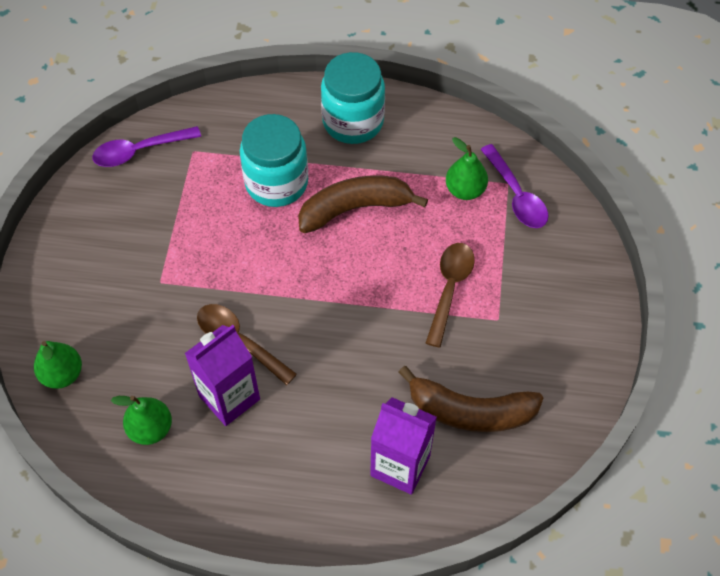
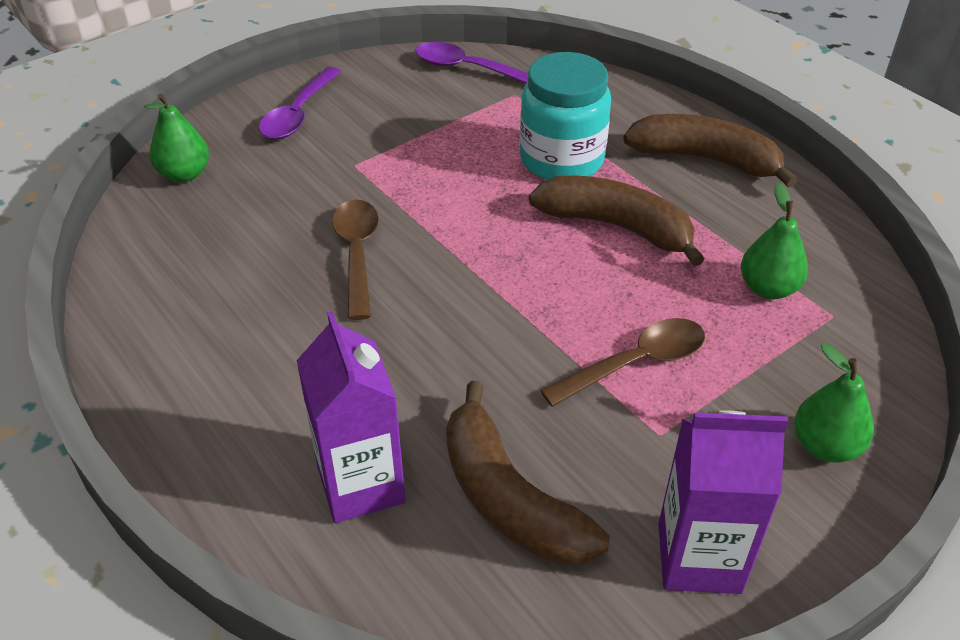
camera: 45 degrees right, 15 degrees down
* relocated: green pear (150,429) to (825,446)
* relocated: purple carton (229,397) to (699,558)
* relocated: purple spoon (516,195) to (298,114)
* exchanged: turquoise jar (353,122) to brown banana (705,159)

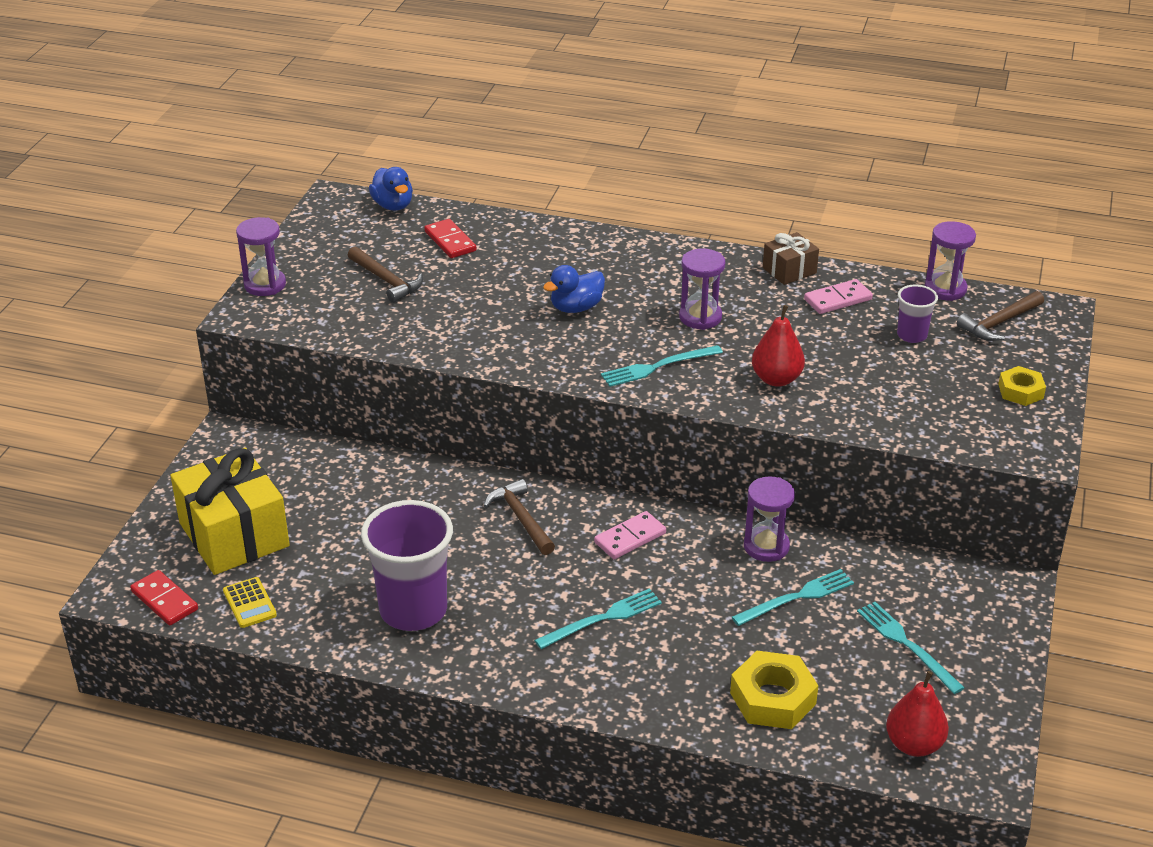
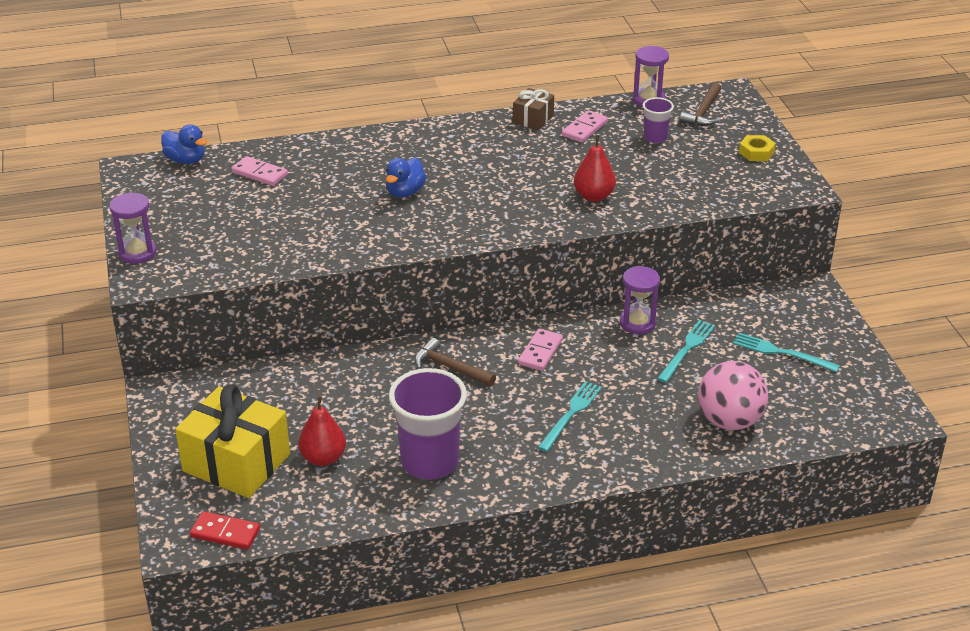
camera: 30 degrees left, 0 degrees up
* missing: yellow calculator (249,603)
* missing: brown hammer (386,280)
* missing: turquoise fork (657,367)
* missing: purple hourglass (700,317)
* relocated: red pear (914,745) to (323,458)
* exchanged: yellow nut (773,698) to pink ball (729,421)
* colour: red domino (450,241) to pink domino (260,173)

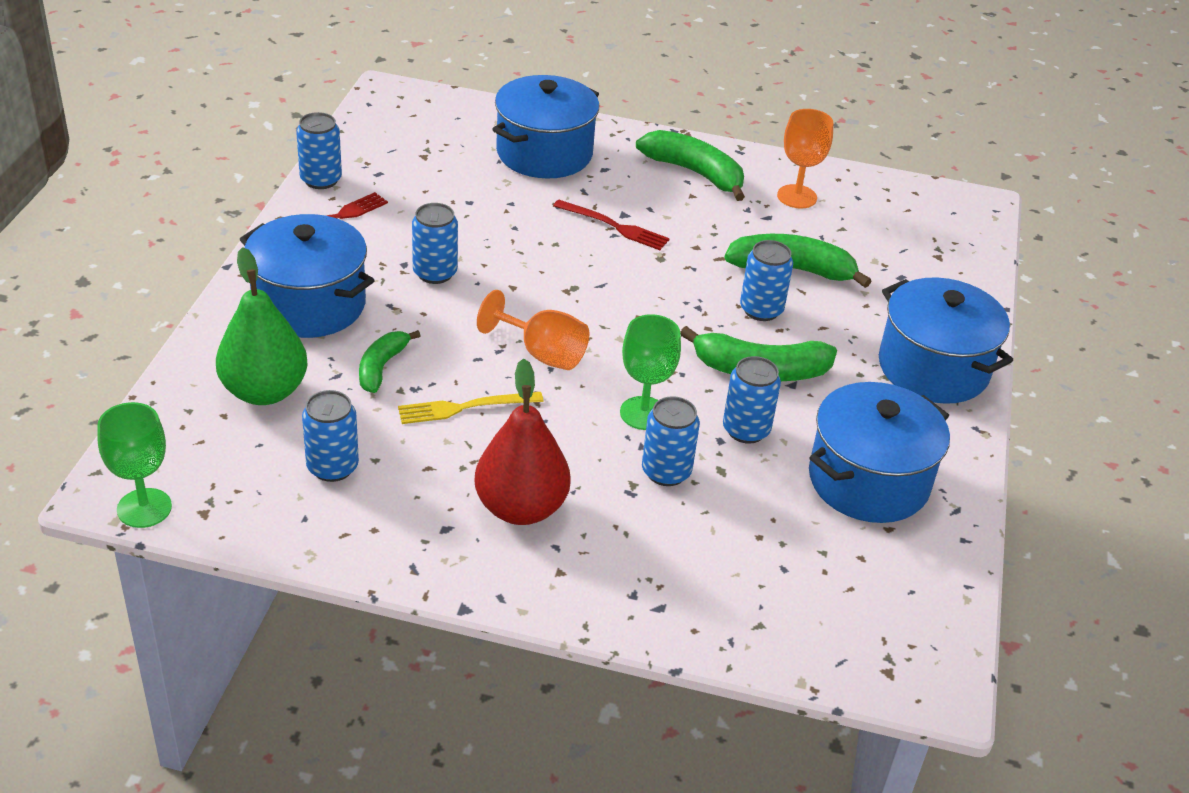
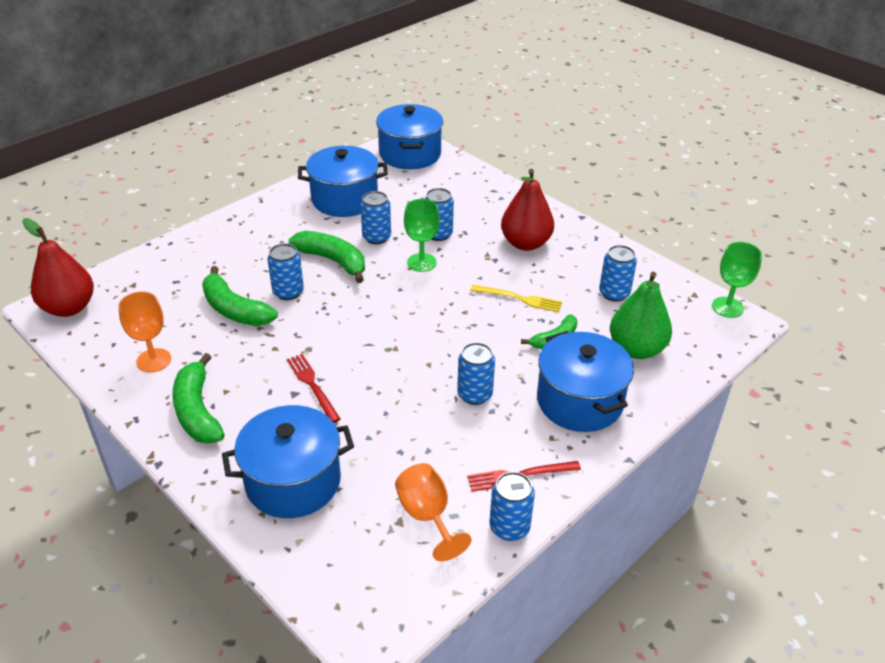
camera: 145 degrees left, 0 degrees up
* appeared: red pear (69,308)
* relocated: orange goblet (542,353) to (427,516)
* relocated: blue pot (933,368) to (410,154)

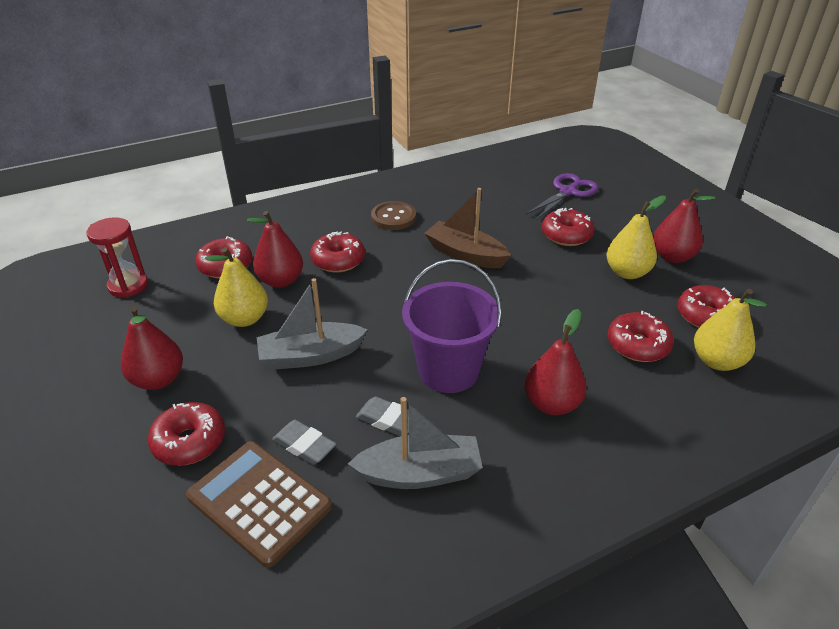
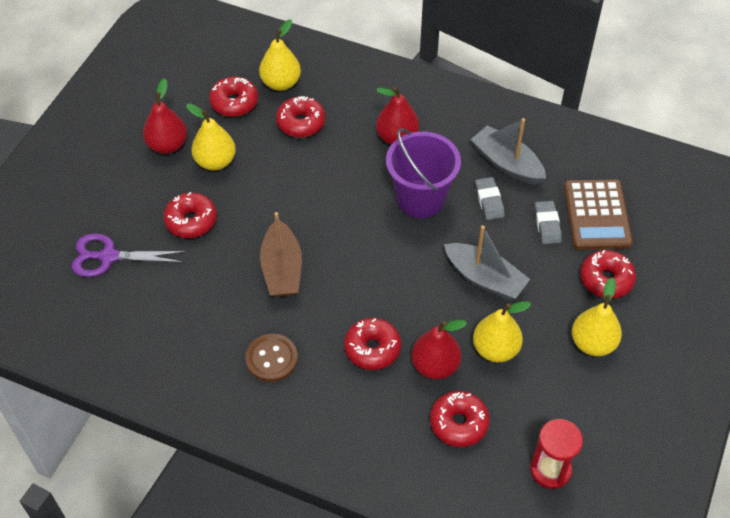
camera: 130 degrees left, 15 degrees up
* colour: red pear (158,379) to yellow pear (592,343)

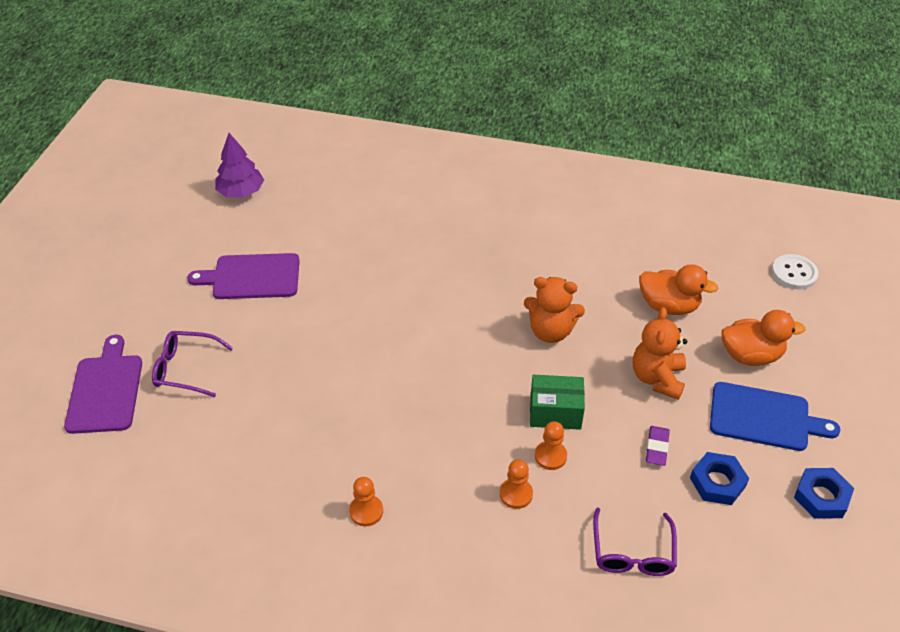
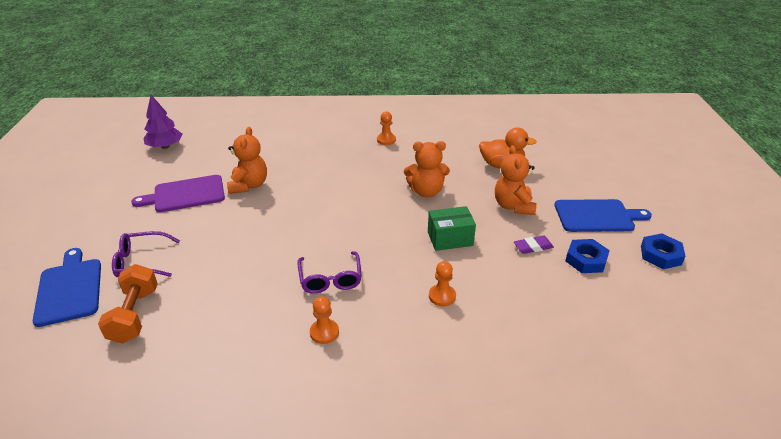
camera: 15 degrees left, 10 degrees down
* missing: orange duck (751,355)
* missing: white button (794,273)
* appeared: orange dumbbell (134,315)
* appeared: orange teddy bear (249,185)
* relocated: orange pawn (550,456) to (386,140)
* relocated: purple glasses (632,553) to (330,279)
* colour: purple cutting board (105,390) to blue cutting board (69,289)
* spun: purple eraser (657,448) = (533,247) 75 degrees clockwise

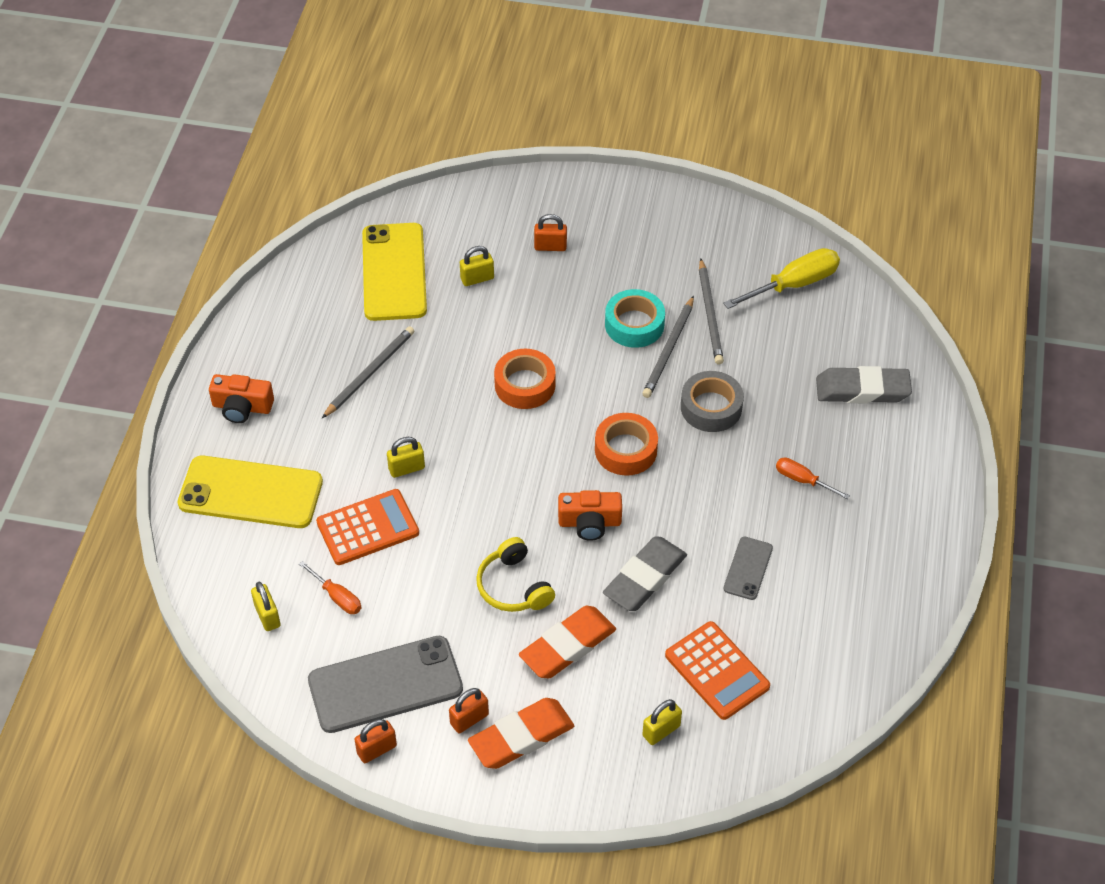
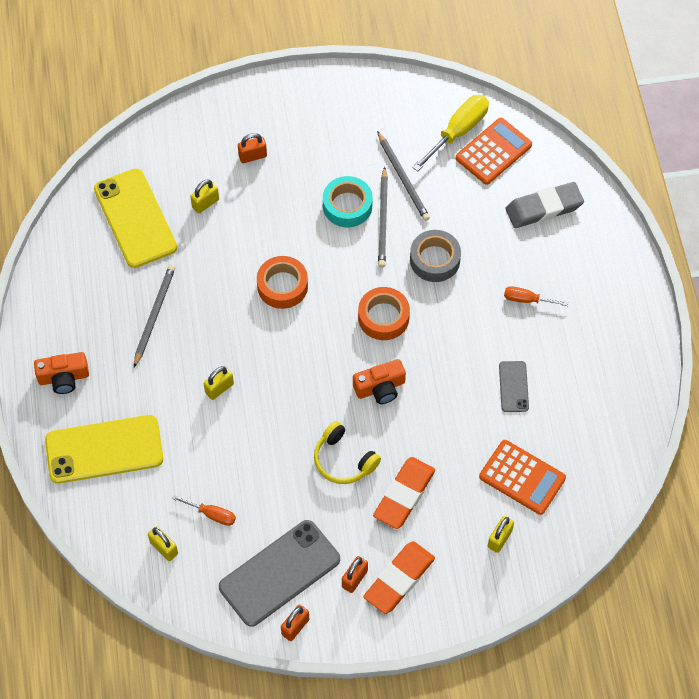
camera: 20 degrees left, 10 degrees up
* missing: grey eraser (645,578)
* relocated: orange calculator (368,528) to (493,151)

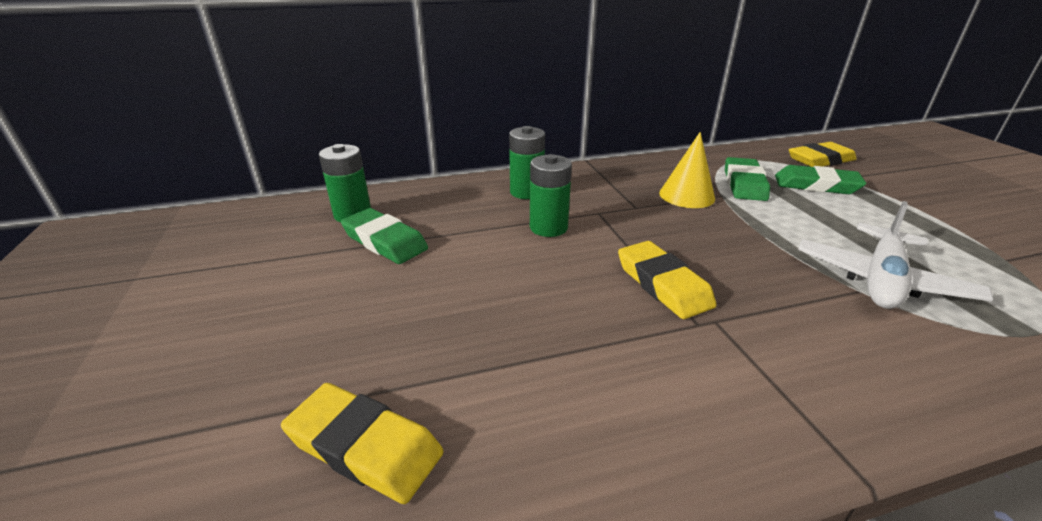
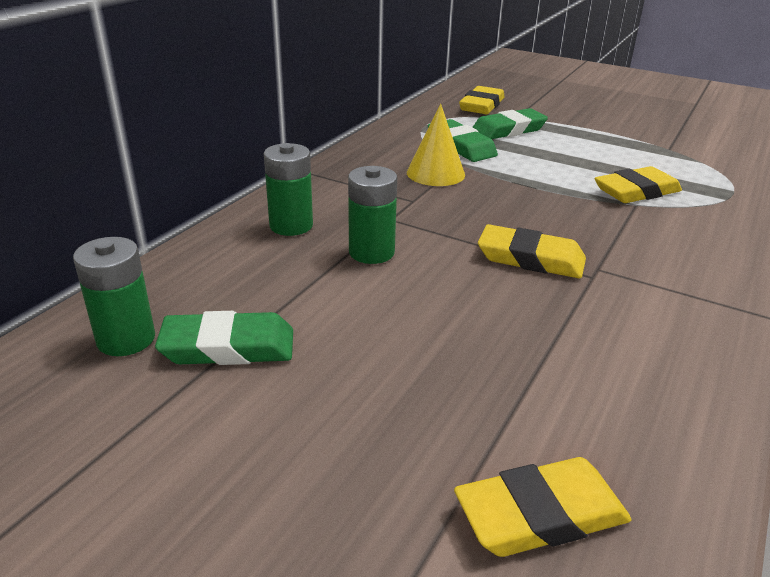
camera: 45 degrees left, 0 degrees up
* exchanged: white plane (881,280) to yellow eraser (636,191)

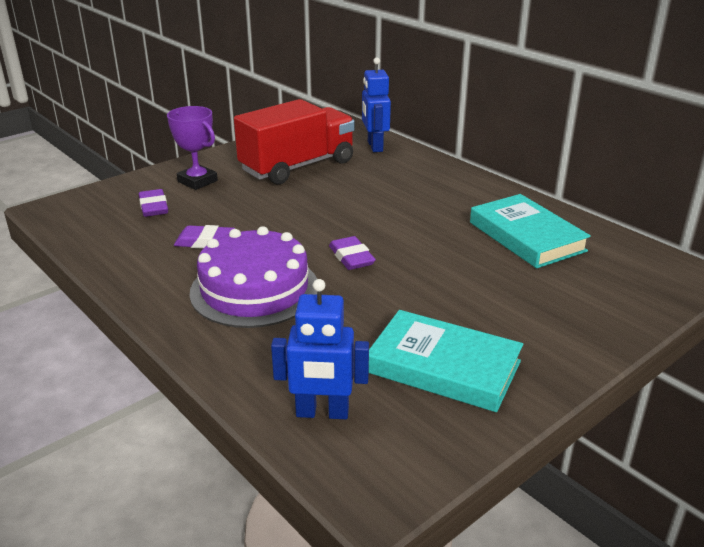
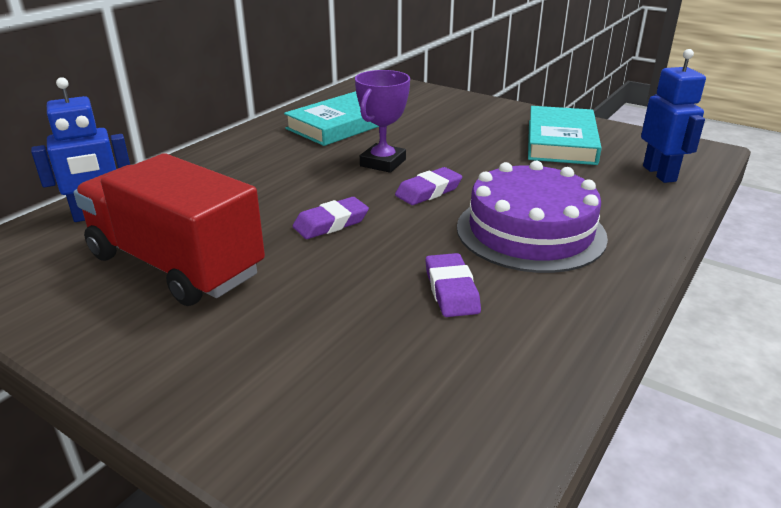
camera: 105 degrees left, 0 degrees up
* relocated: purple eraser (153,207) to (331,223)
* relocated: purple trophy (197,181) to (383,163)

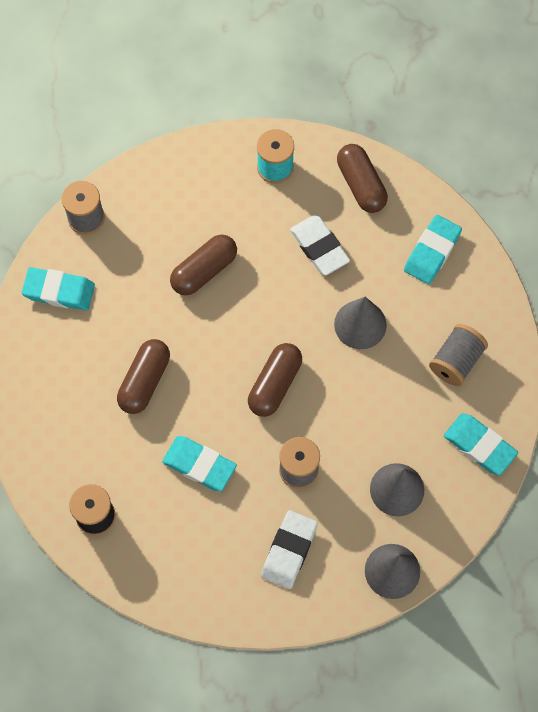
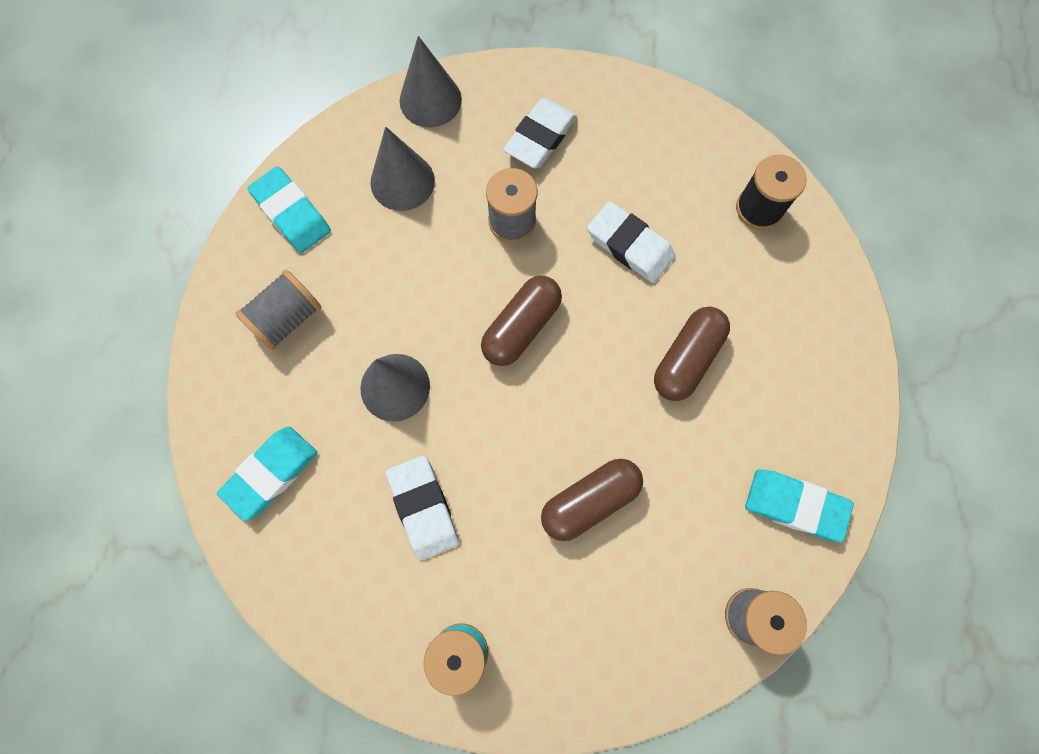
camera: 170 degrees left, 5 degrees up
* missing: brown capsule (361,185)
* colour: turquoise eraser (199,465) to white eraser (630,245)

